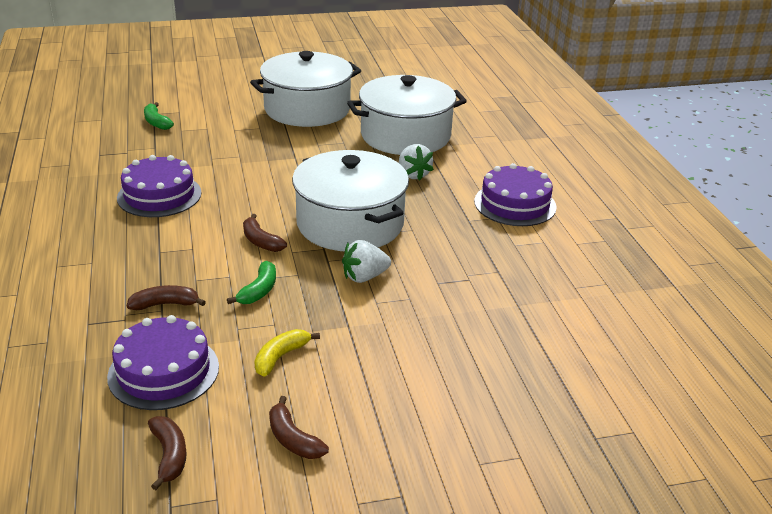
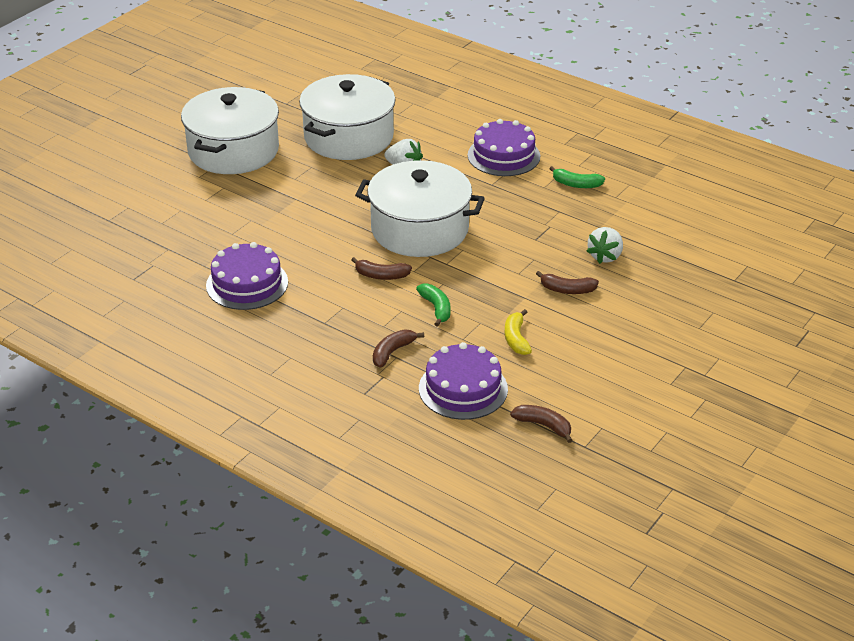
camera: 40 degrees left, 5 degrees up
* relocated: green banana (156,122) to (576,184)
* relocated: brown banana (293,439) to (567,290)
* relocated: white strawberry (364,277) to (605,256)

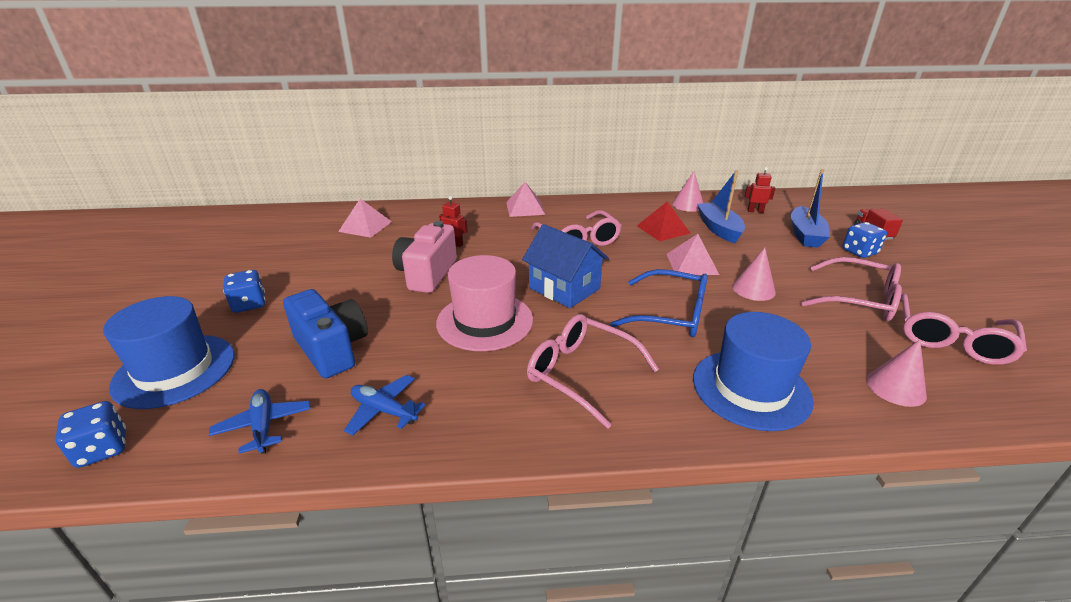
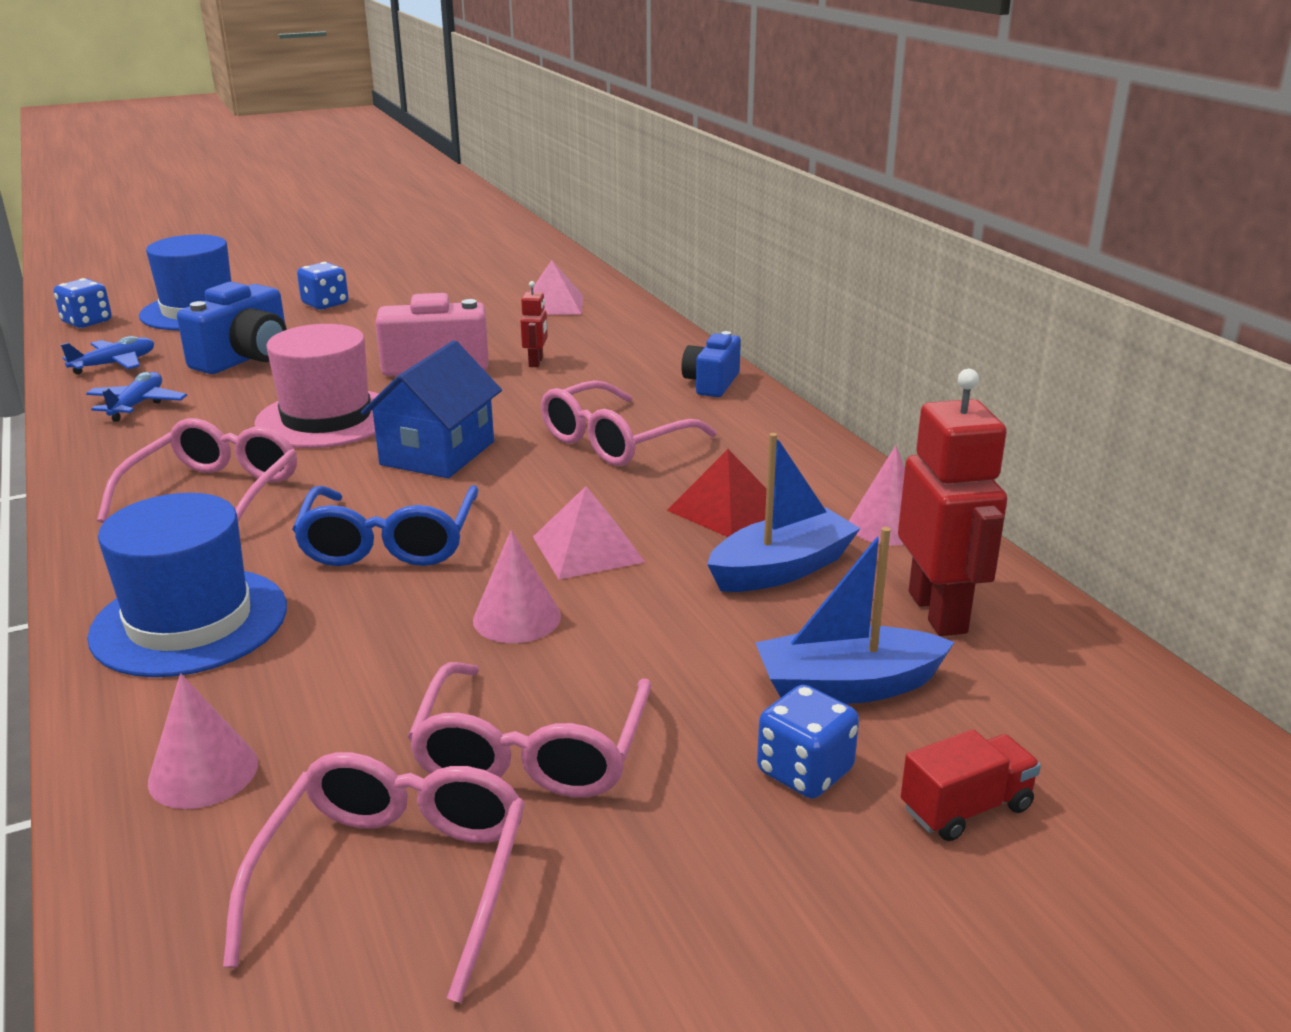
camera: 70 degrees right, 5 degrees down
* exchanged: pink pyramid (525,208) to blue camera (711,383)
* spun: pink glasses (951,340) = (395,878) 90 degrees clockwise
* size: red robot (755,211) = (938,612) x2.07

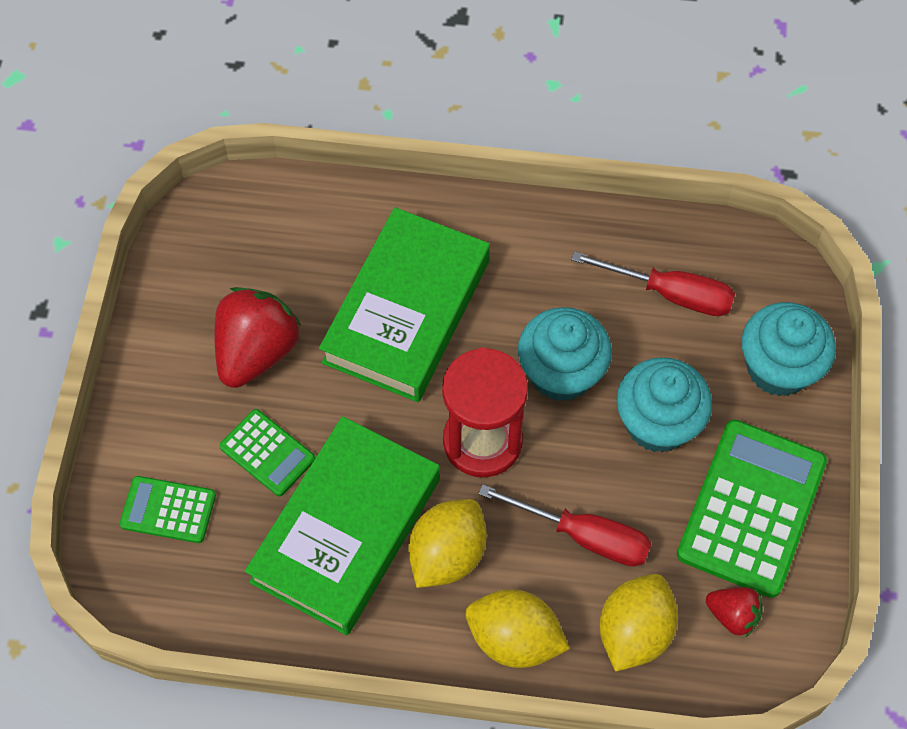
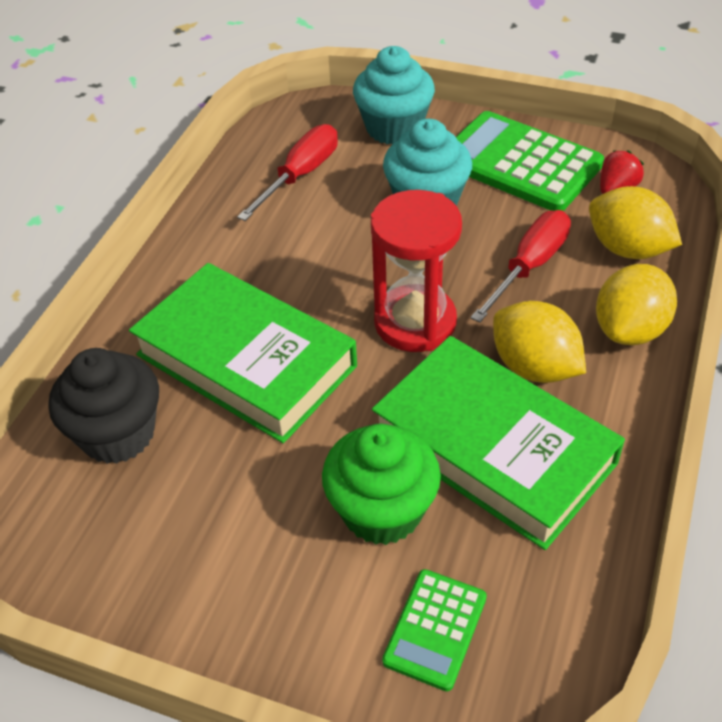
camera: 75 degrees left, 15 degrees down
* missing: red strawberry (257,351)
* missing: turquoise cupcake (561,373)
* appeared: black cupcake (118,434)
* exchanged: green calculator (267,453) to green cupcake (382,511)

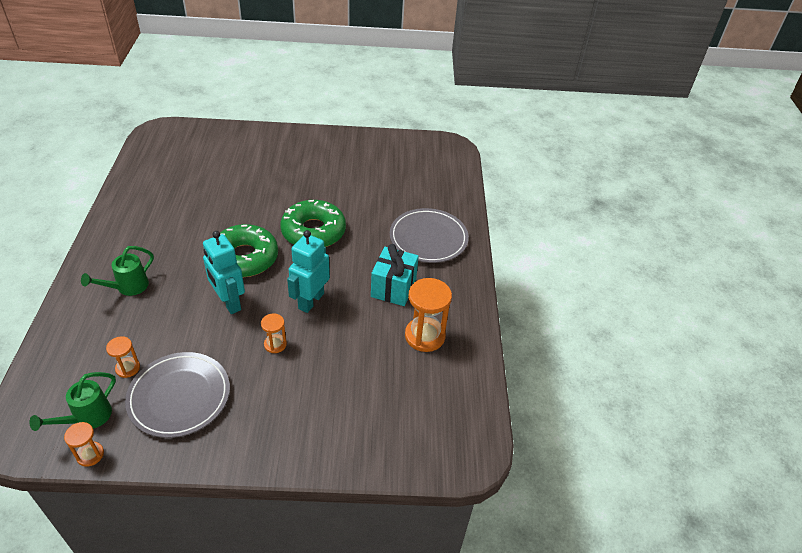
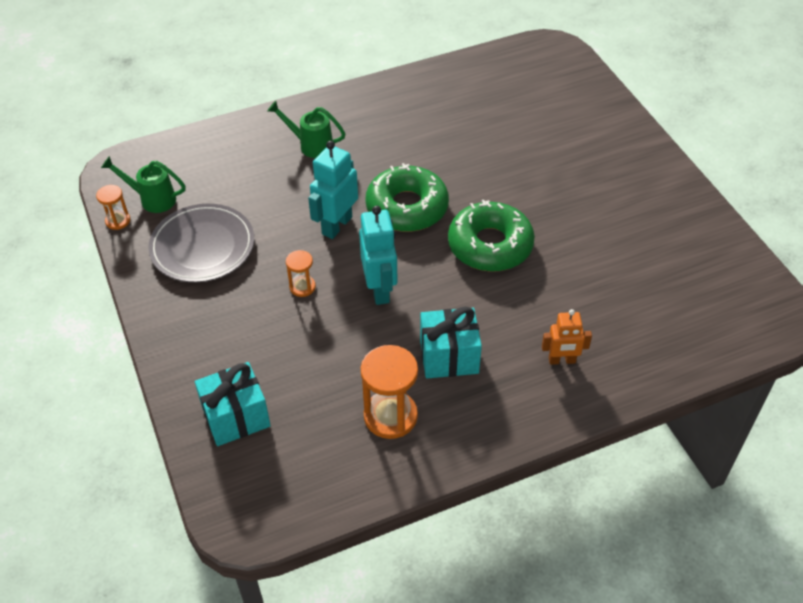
camera: 70 degrees right, 5 degrees up
* missing: orange hourglass (128,368)
* appeared: turquoise gift (236,417)
* exchanged: grey plate (428,238) to orange robot (562,360)
* spun: turquoise robot (311,301) = (380,289) 75 degrees clockwise

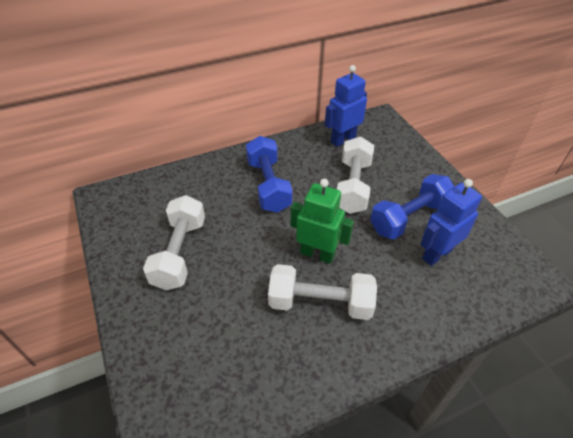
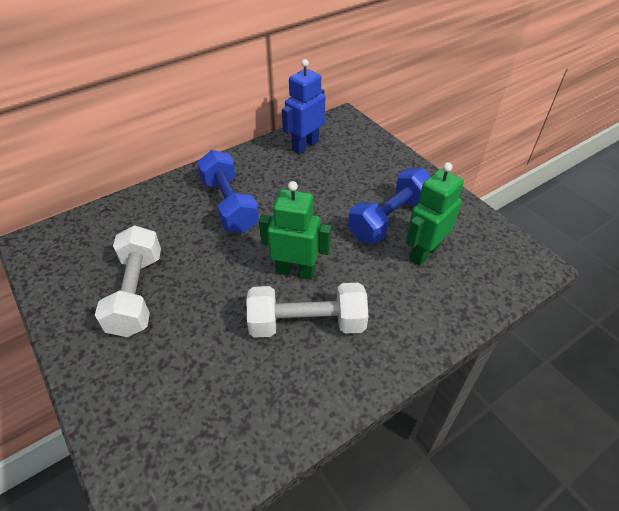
camera: 10 degrees left, 0 degrees up
* missing: white dumbbell (353,186)
* colour: blue robot (436,254) to green robot (424,252)

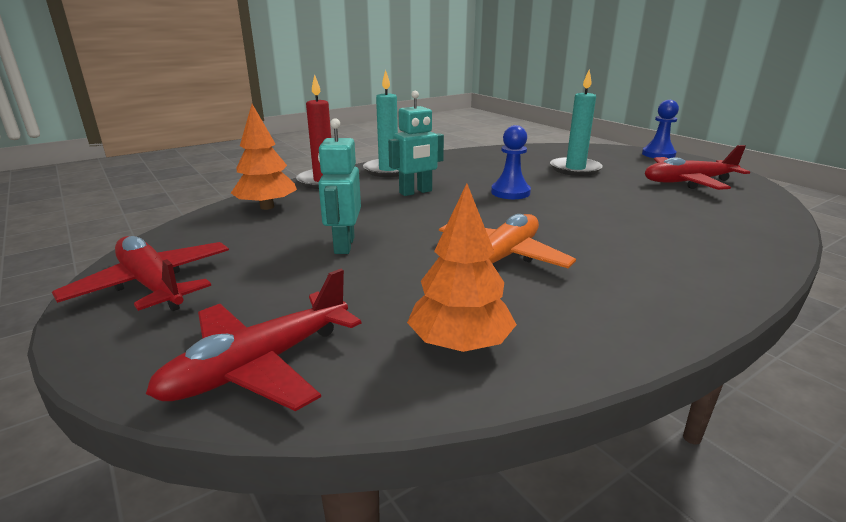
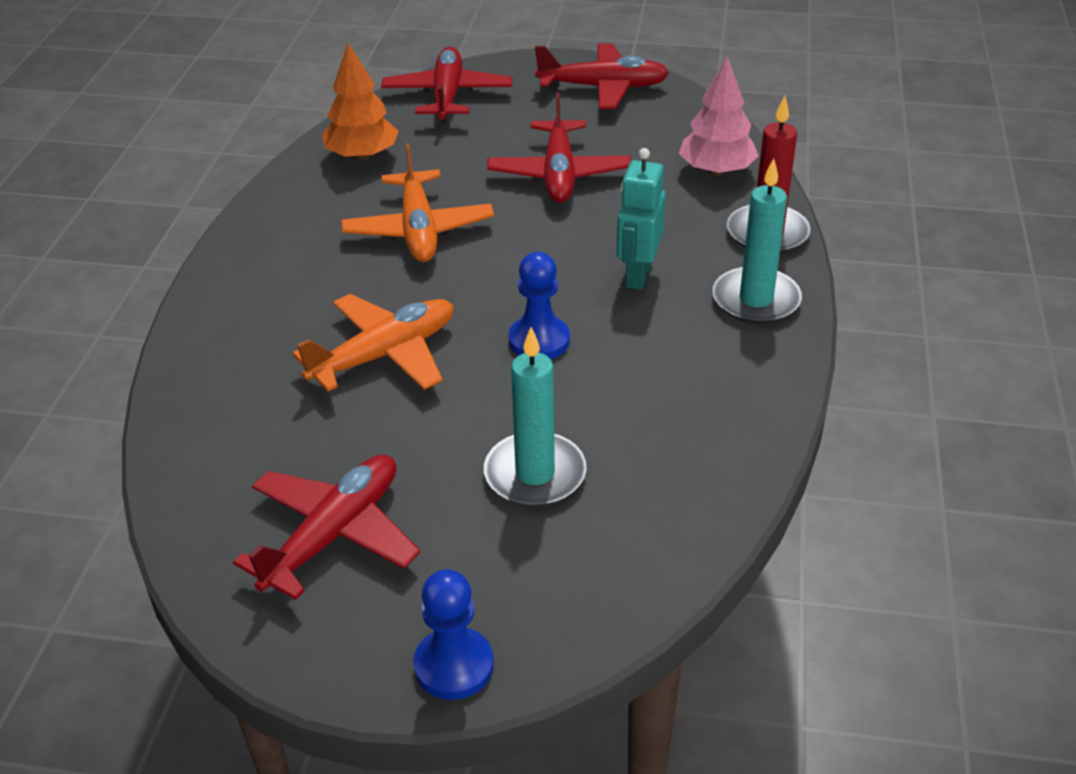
camera: 135 degrees right, 15 degrees up
* appeared: orange plane (384,355)
* exchanged: turquoise robot (344,245) to red plane (559,174)
* colour: orange tree (267,207) to pink tree (716,170)

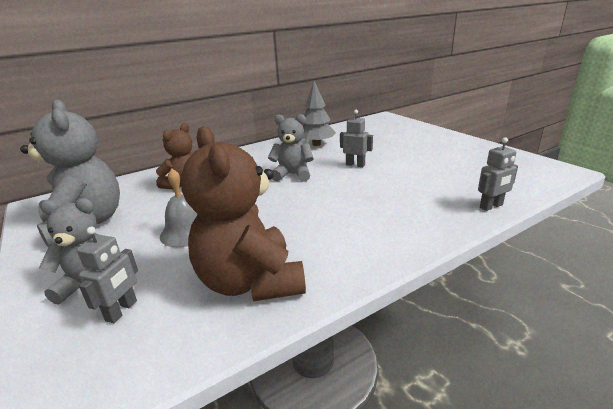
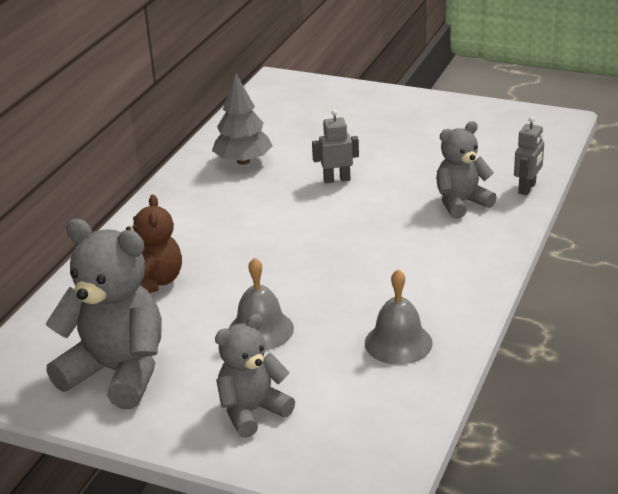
camera: 35 degrees left, 5 degrees up
* missing: grey robot (122,311)
* relocated: grey teddy bear (293,175) to (461,203)
* exchanged: brown teddy bear (251,282) to grey bell (398,343)

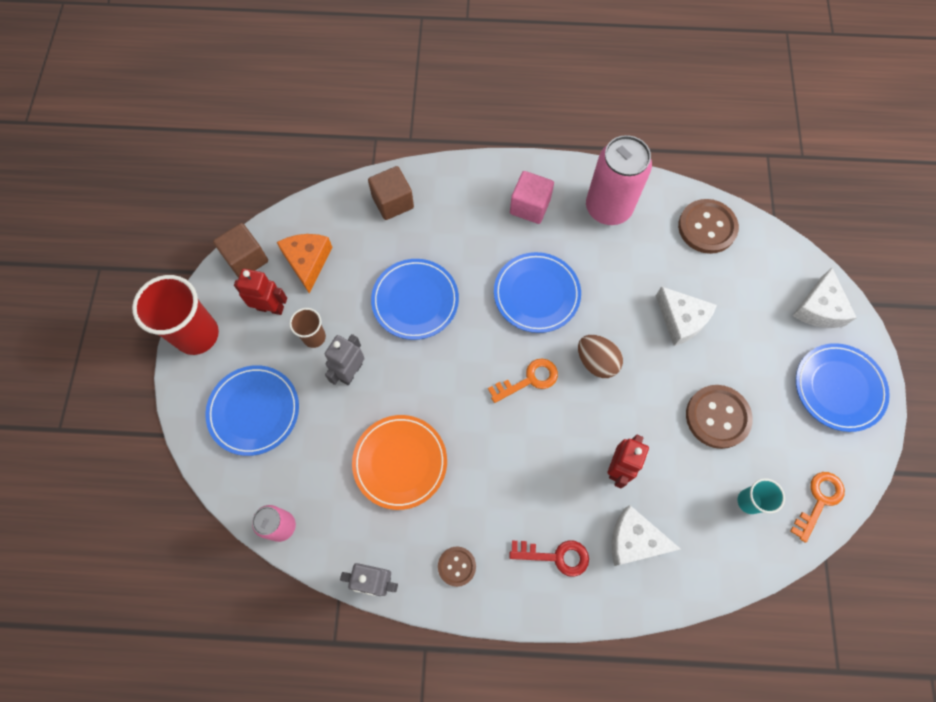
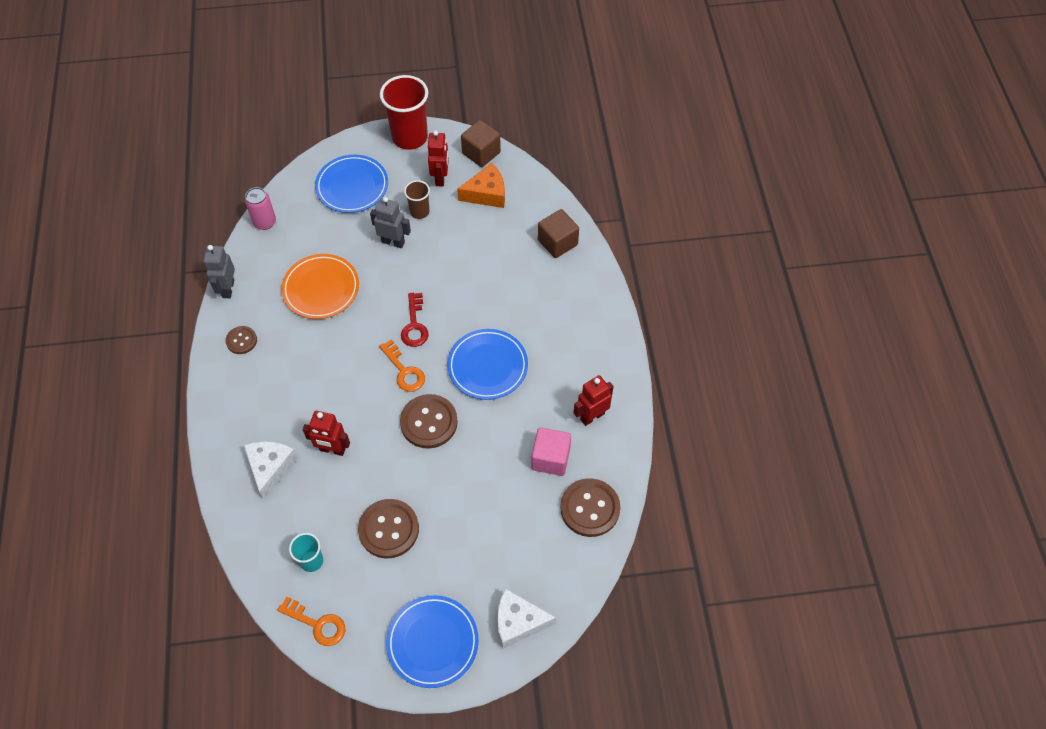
camera: 80 degrees right, 10 degrees down
* missing: blue plate (415,301)
* missing: white cheese (681,320)
* relocated: red key (556,556) to (414,325)
* relocated: pink cube (530,206) to (550,458)
* exchanged: brown egg (596,362) to brown button (429,422)
* exchanged: pink can (608,208) to red robot (592,416)

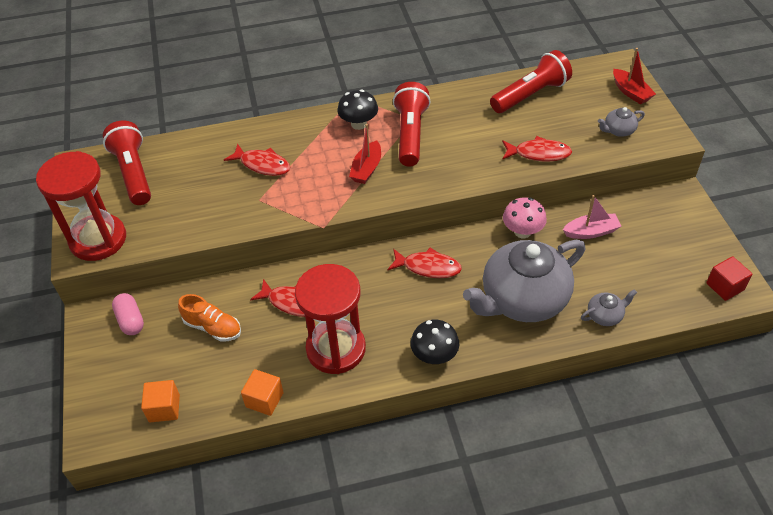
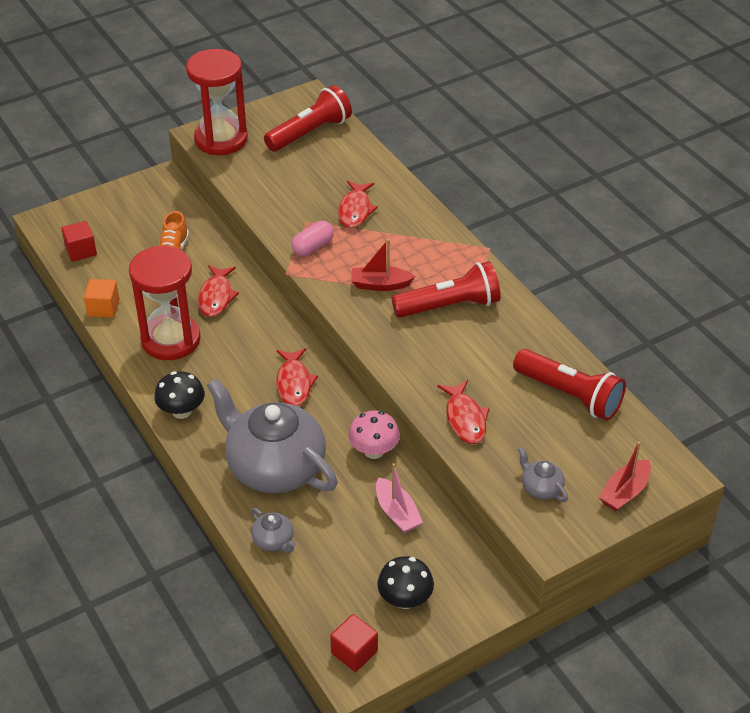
camera: 70 degrees right, 5 degrees down
* relocated: pink capsule (130,320) to (313,247)
* relocated: black mushroom (358,124) to (405,599)
* colour: orange cube (164,408) to red cube (81,251)

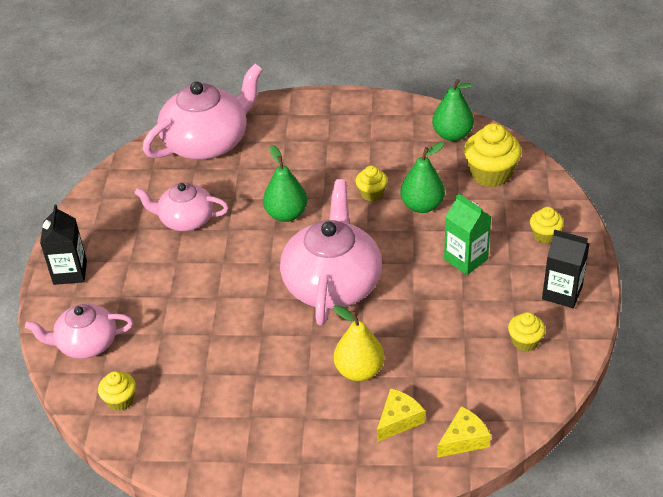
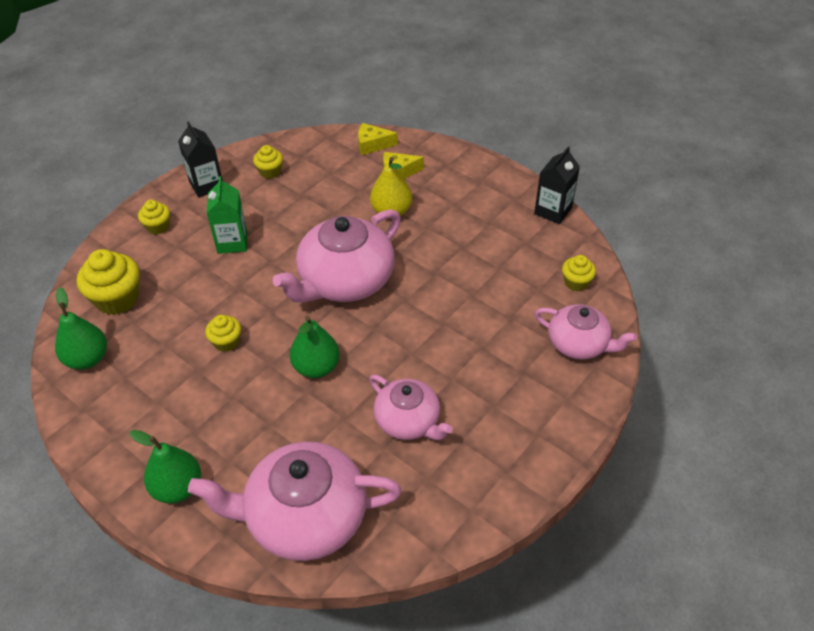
camera: 145 degrees left, 5 degrees up
* relocated: black carton (70,272) to (553,211)
* relocated: green pear (422,206) to (178,488)

